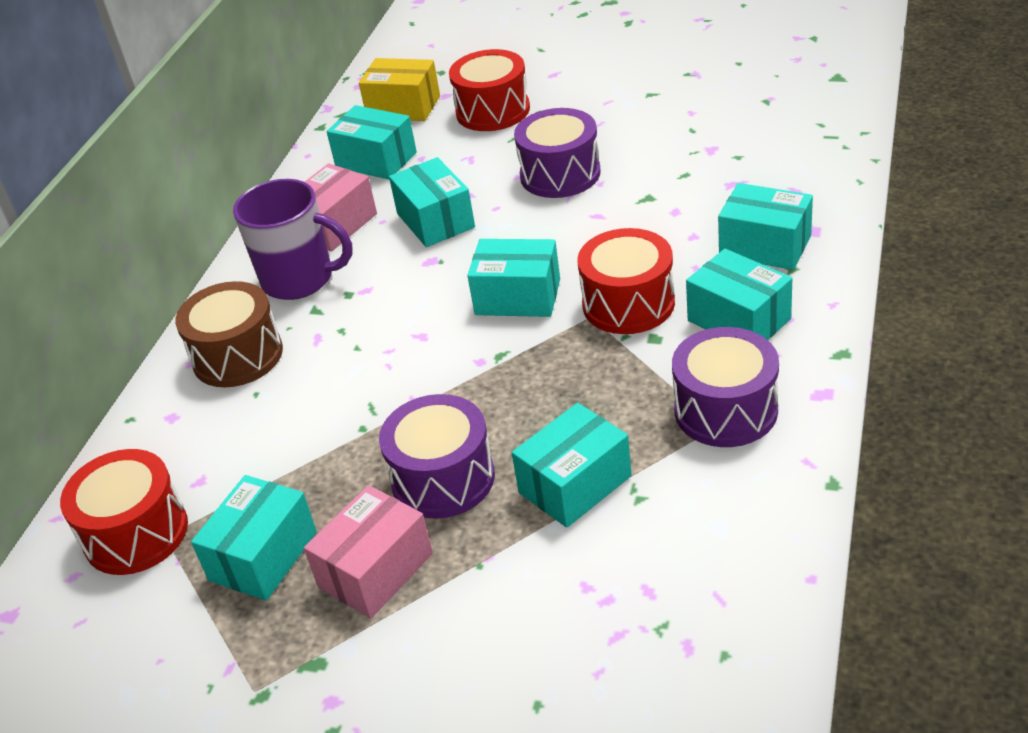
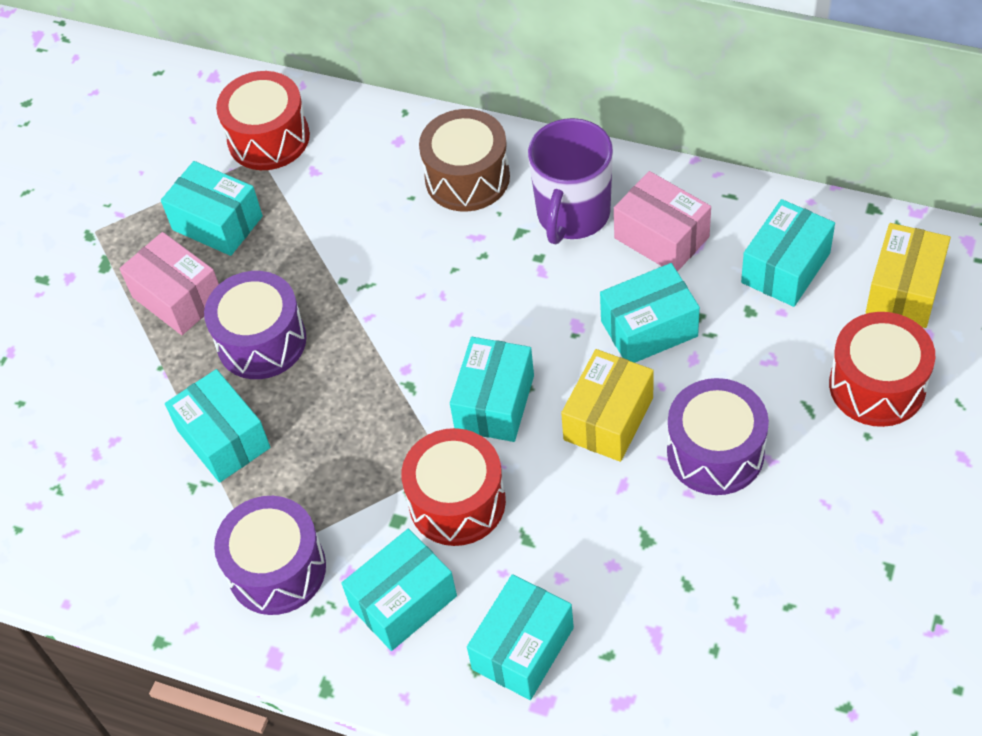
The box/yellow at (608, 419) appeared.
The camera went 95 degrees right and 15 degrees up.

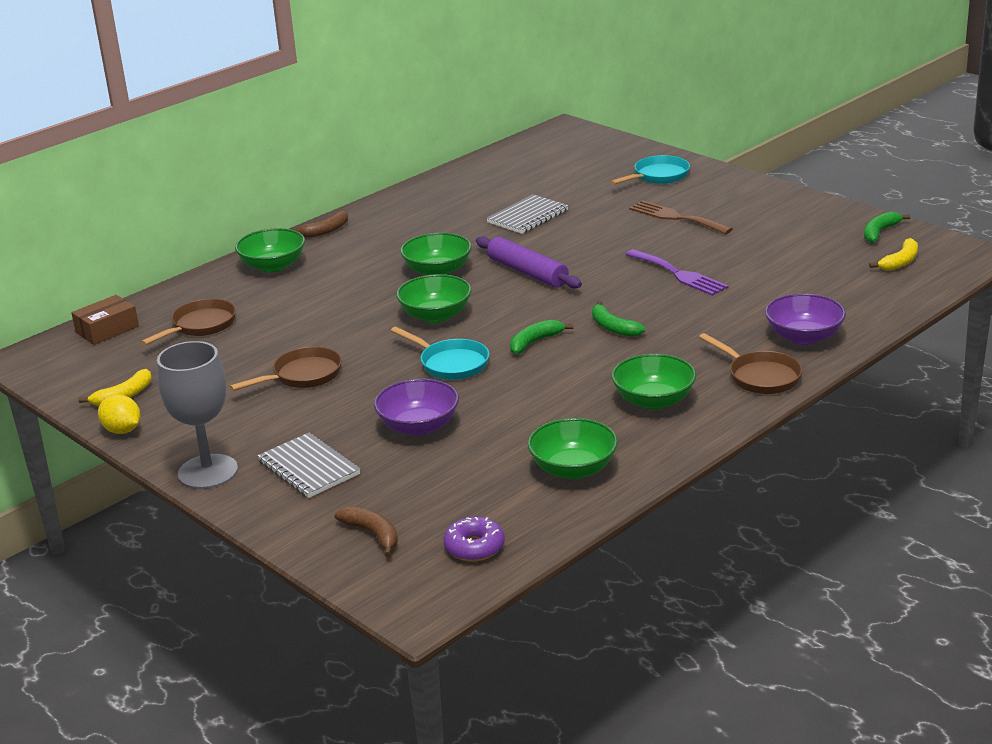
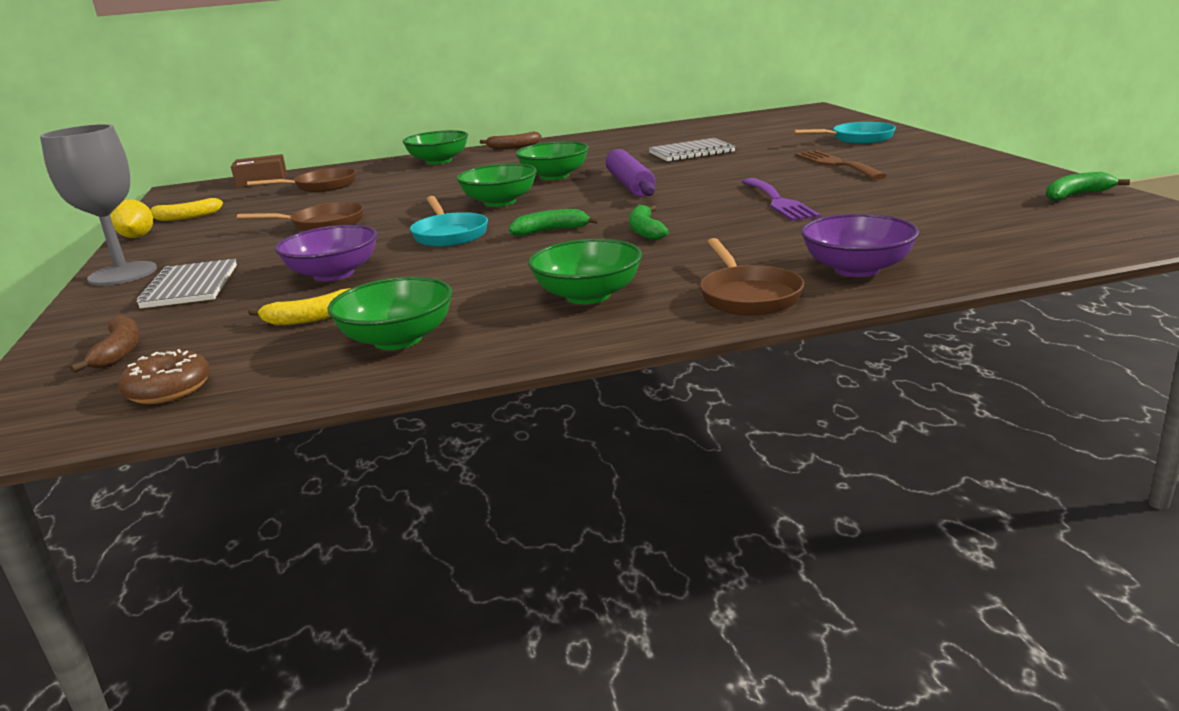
The banana/yellow moved from (900, 262) to (311, 318).
The donut/purple at (474, 547) became the donut/brown at (168, 389).
The camera went 30 degrees right and 5 degrees down.

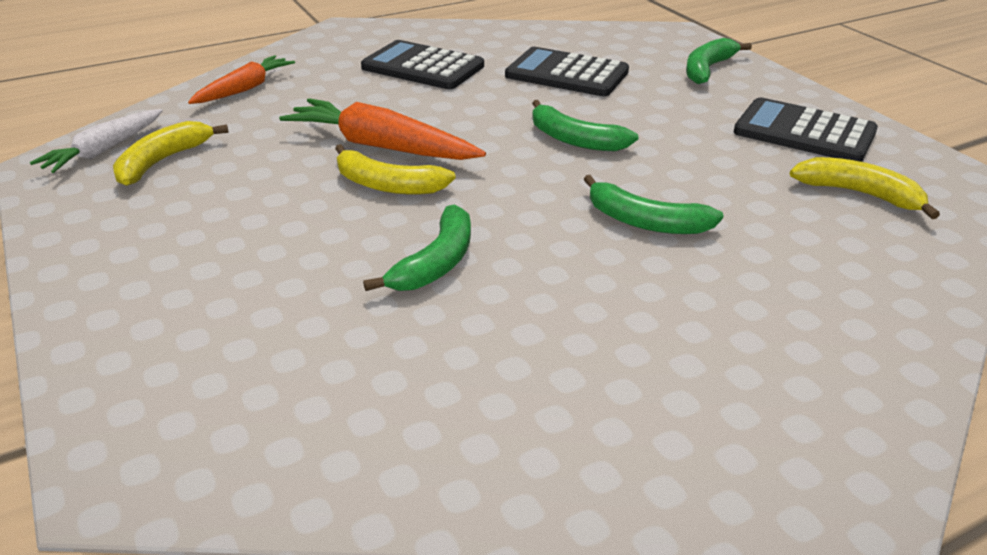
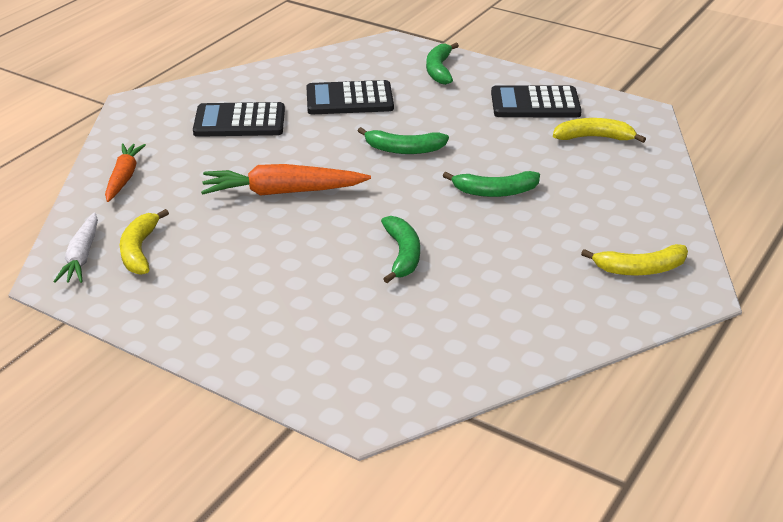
The banana/yellow moved from (387, 185) to (640, 269).
The camera went 30 degrees left and 0 degrees up.

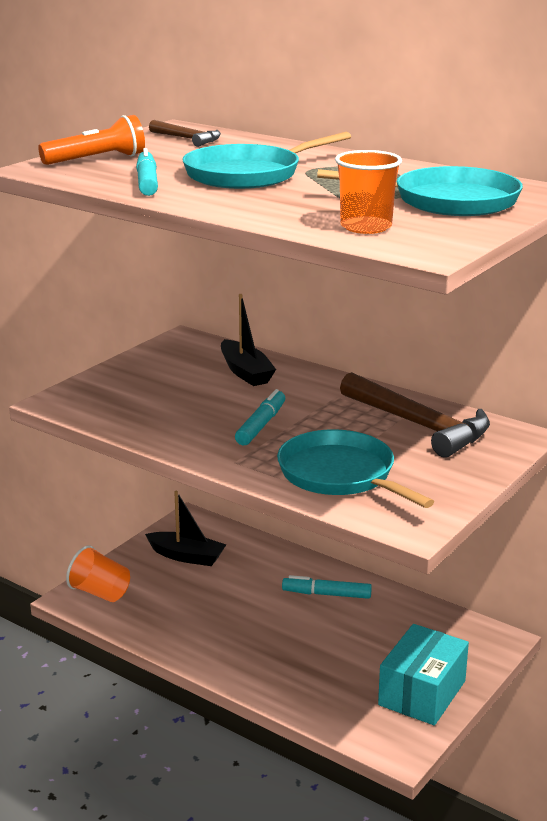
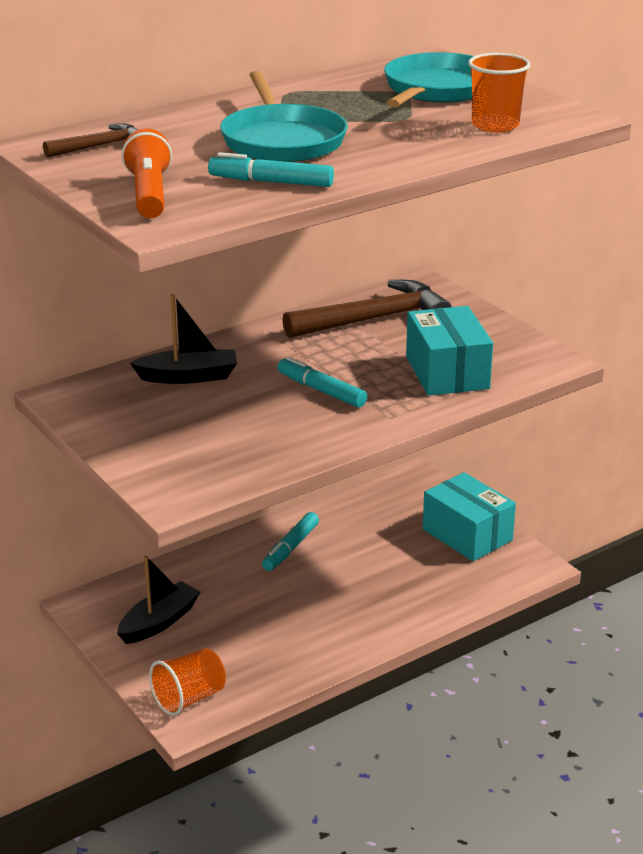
The pan/turquoise at (340, 474) was replaced by the box/turquoise at (447, 372).
The camera went 70 degrees left and 5 degrees up.

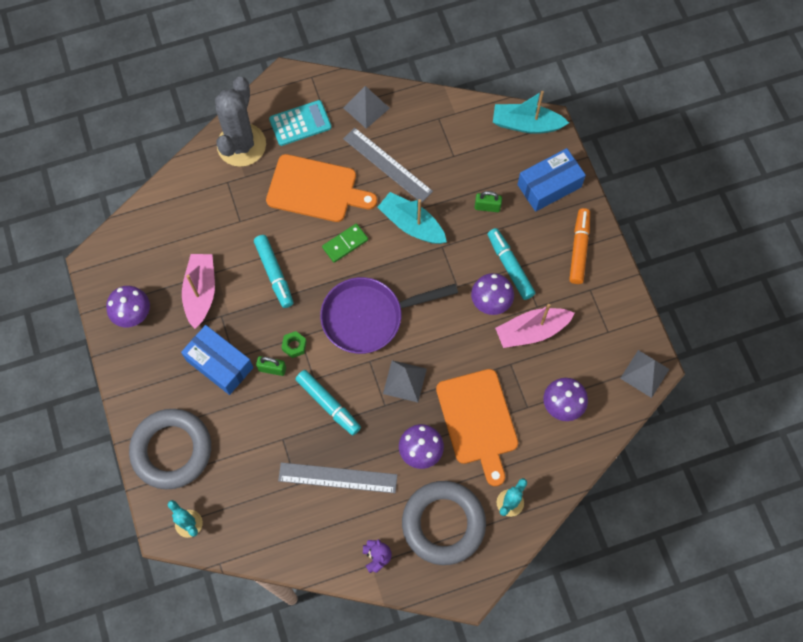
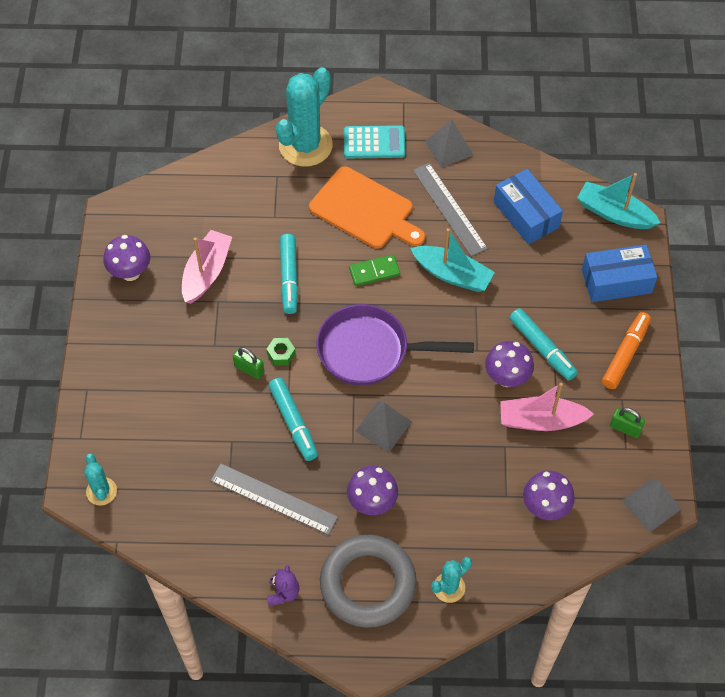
The cactus/grey at (241, 145) became the cactus/turquoise at (305, 145).
The padlock/green moved from (487, 207) to (625, 428).
The boat/turquoise at (412, 224) turned 150 degrees clockwise.
The marker/turquoise at (510, 266) turned 150 degrees clockwise.
The box/blue moved from (220, 364) to (526, 215).
The cutting board/orange at (478, 421) disappeared.
The ring/grey at (172, 450) disappeared.
The camera went 20 degrees right and 10 degrees down.

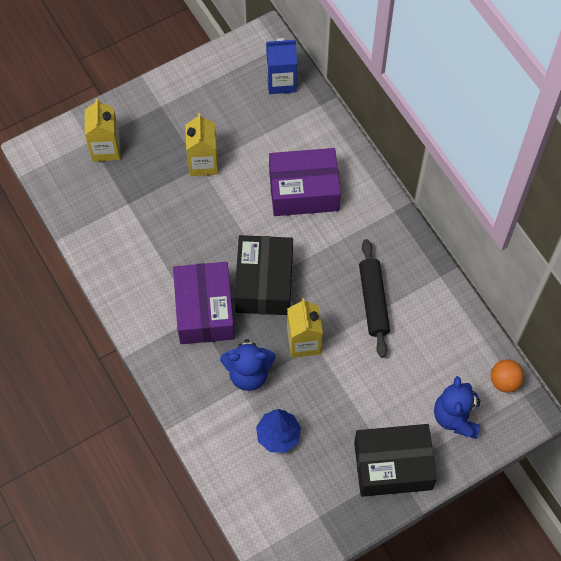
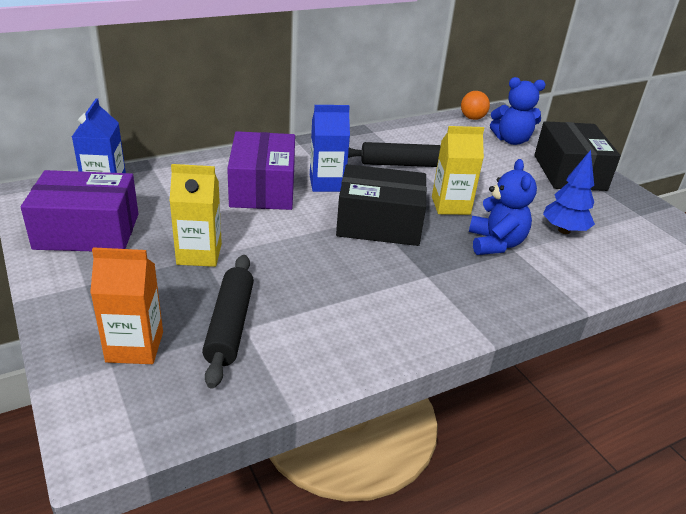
The carton/yellow at (106, 148) became the carton/orange at (135, 347).
The box/purple moved from (204, 310) to (87, 231).
The carton/blue at (327, 183) appeared.
The rolling pin/black at (230, 325) appeared.
The camera went 90 degrees left and 30 degrees down.

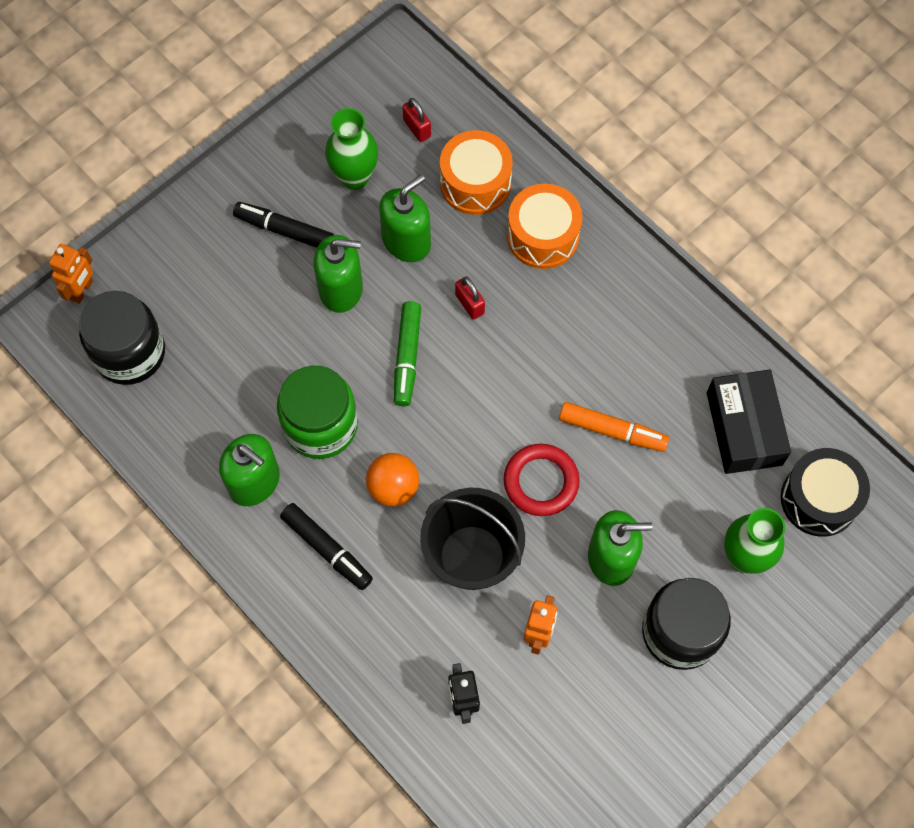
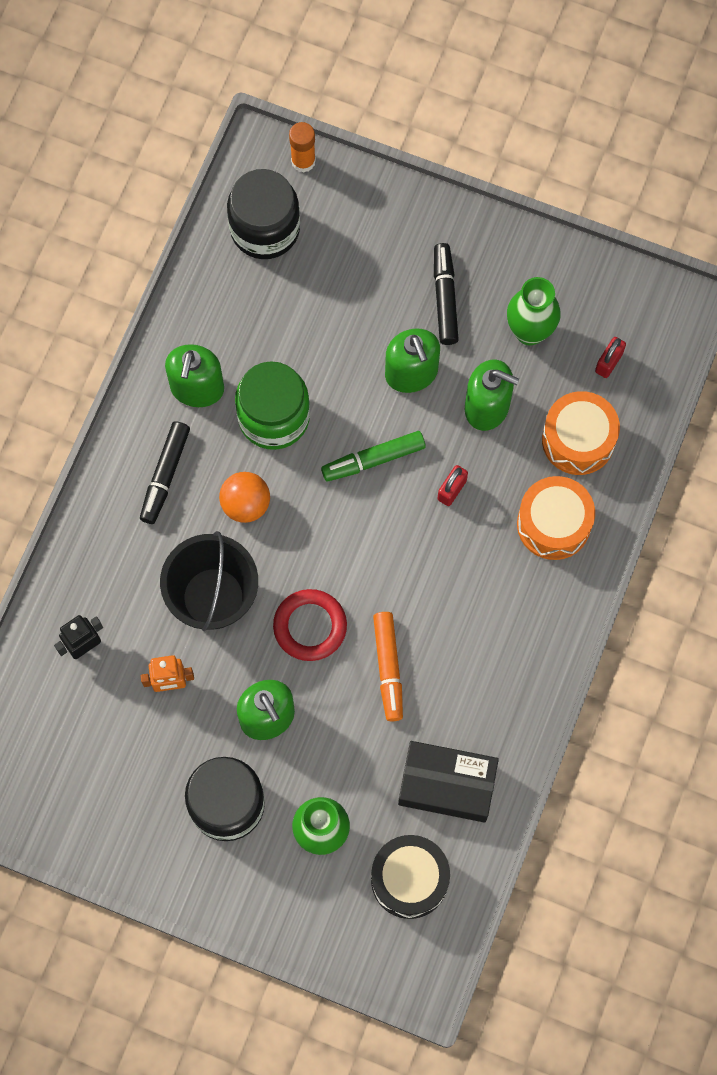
The robot/orange at (82, 290) was replaced by the glue stick/orange at (303, 161).
The box/black at (744, 428) turned 45 degrees clockwise.
The camera went 65 degrees right and 5 degrees up.

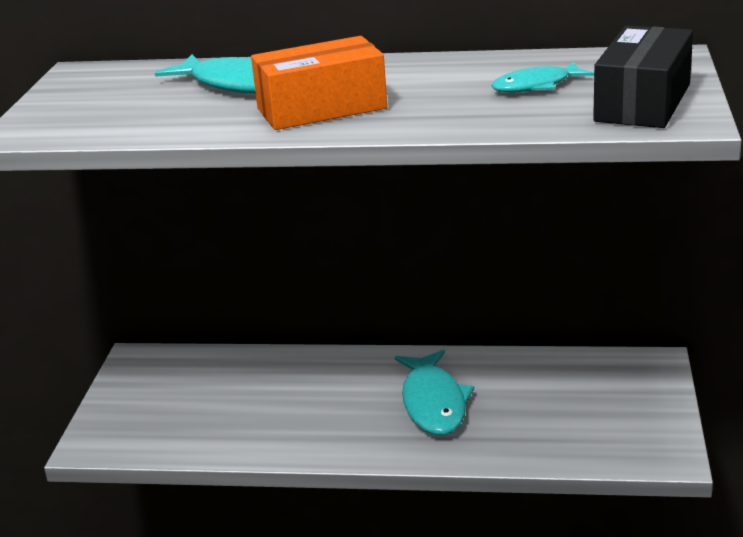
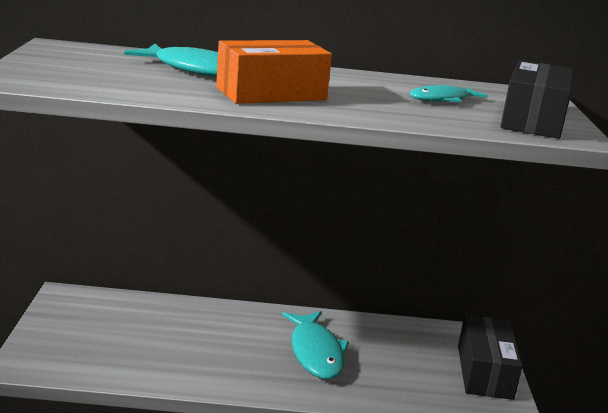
The box/black at (484, 372) appeared.
The camera went 10 degrees left and 5 degrees down.

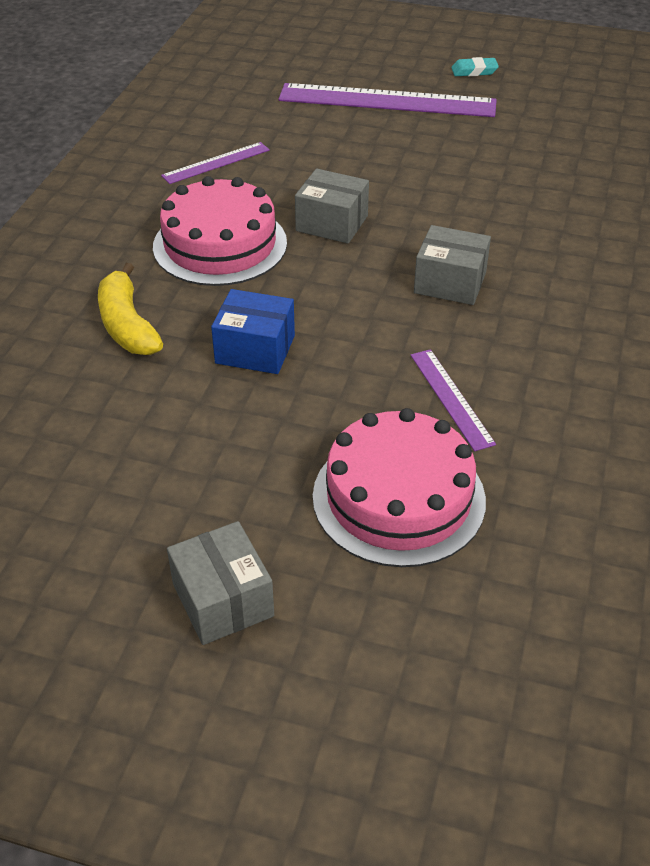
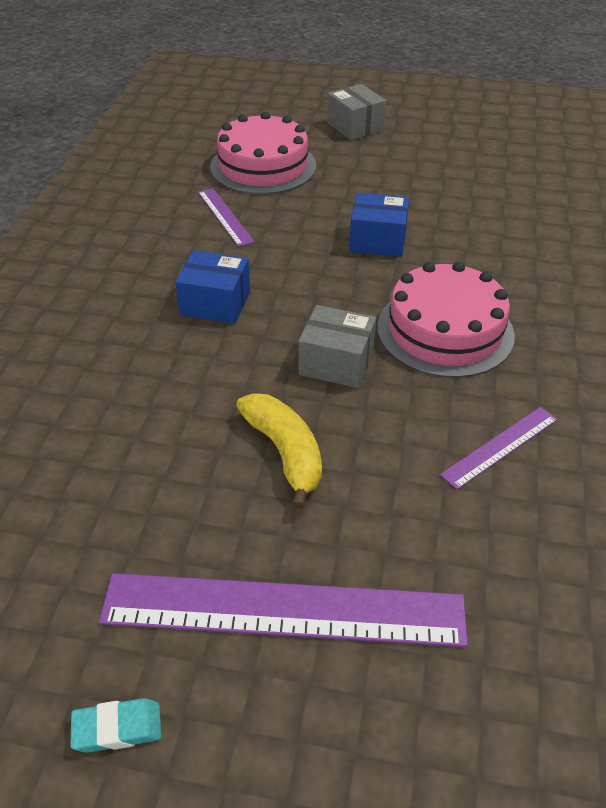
The box/grey at (450, 282) became the box/blue at (215, 303).
The banana/yellow moved from (127, 325) to (285, 453).
The camera went 175 degrees right and 0 degrees up.

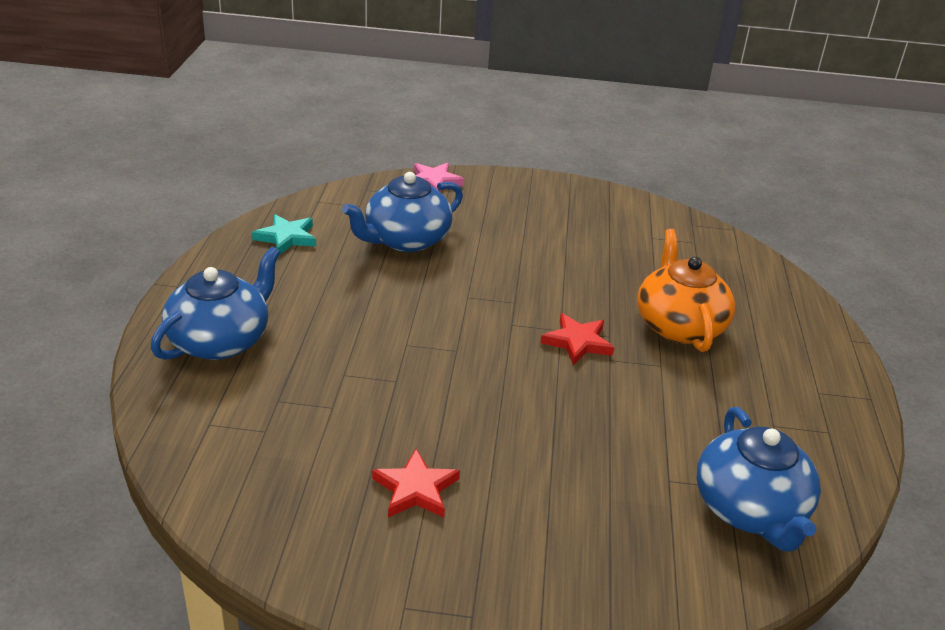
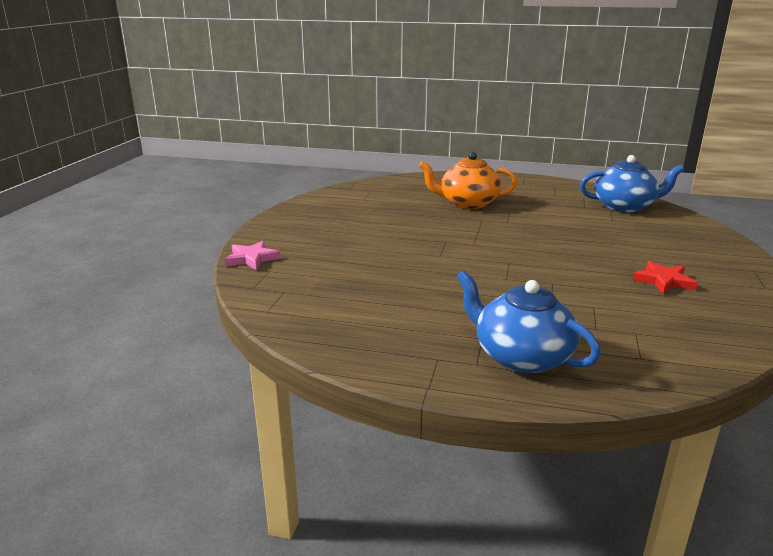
The teapot/blue at (406, 240) disappeared.
The star/turquoise at (286, 237) disappeared.
The star/red at (577, 342) disappeared.
The camera went 80 degrees left and 10 degrees down.

